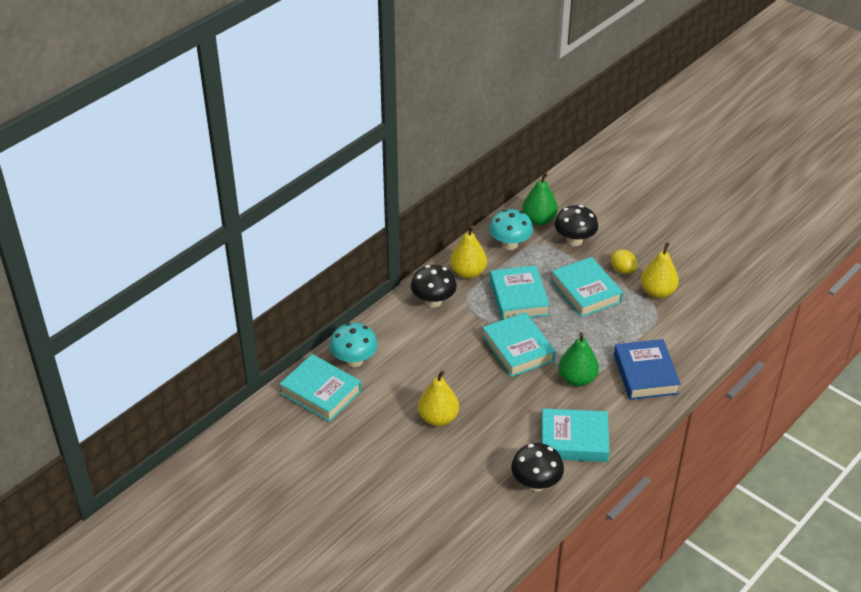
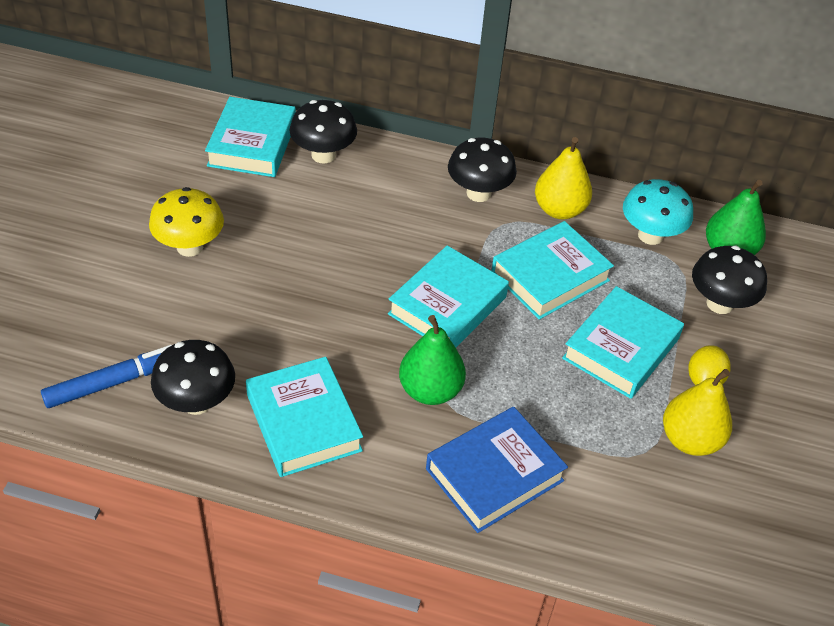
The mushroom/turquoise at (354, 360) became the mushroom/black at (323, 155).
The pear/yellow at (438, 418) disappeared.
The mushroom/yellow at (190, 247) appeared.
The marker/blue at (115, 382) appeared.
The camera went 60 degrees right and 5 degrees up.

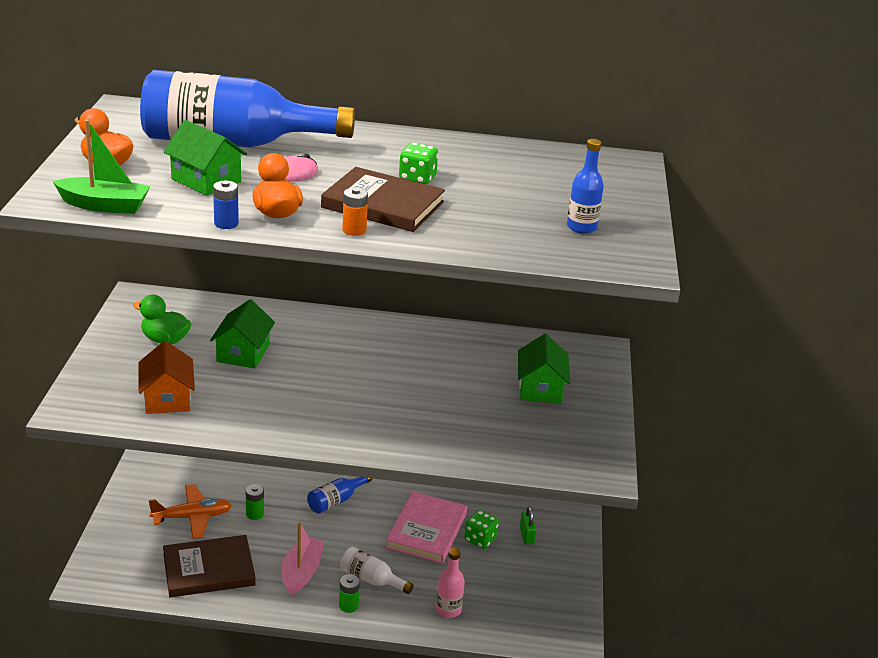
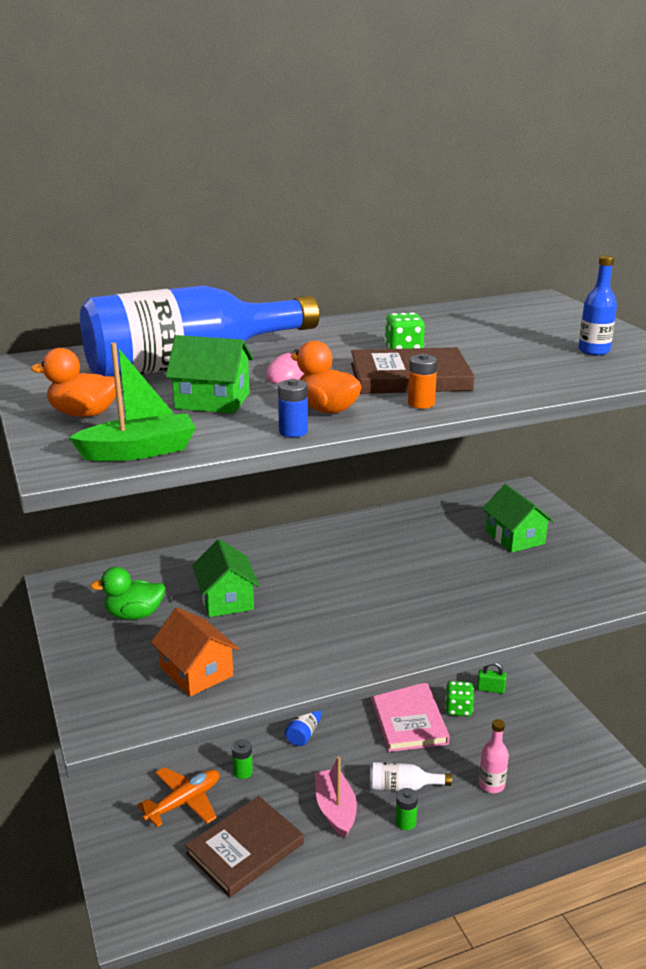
The padlock/green at (526, 535) turned 45 degrees counterclockwise.
The camera went 25 degrees left and 5 degrees down.

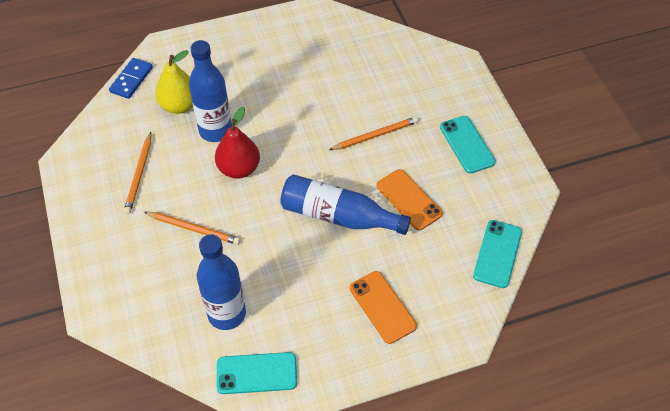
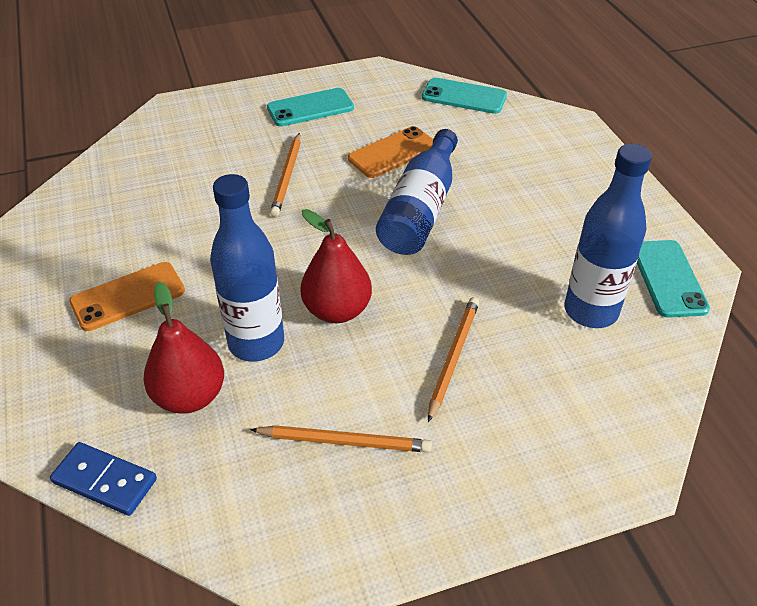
The pear/yellow at (179, 105) became the pear/red at (190, 396).
The pencil/orange at (375, 135) turned 150 degrees counterclockwise.
The phone/orange moved from (382, 307) to (128, 296).
The camera went 90 degrees left and 10 degrees down.

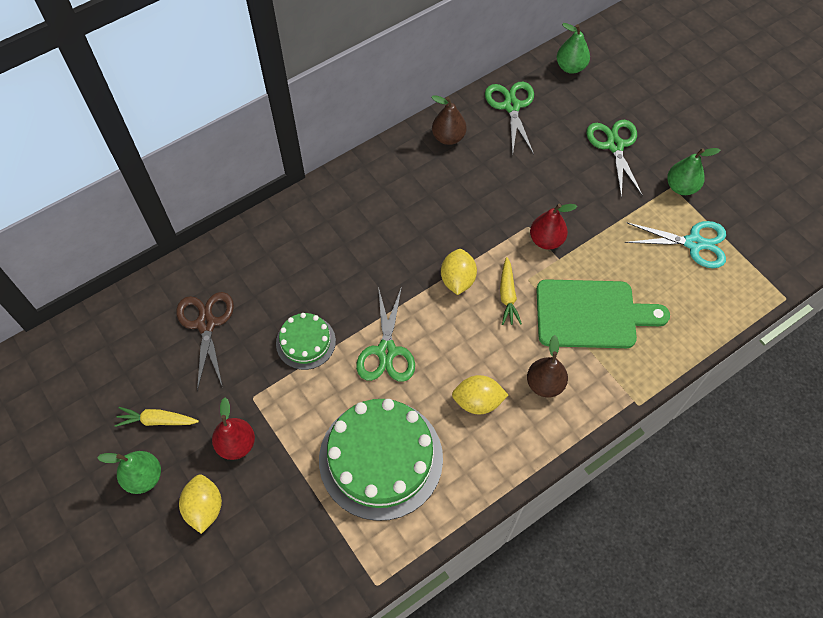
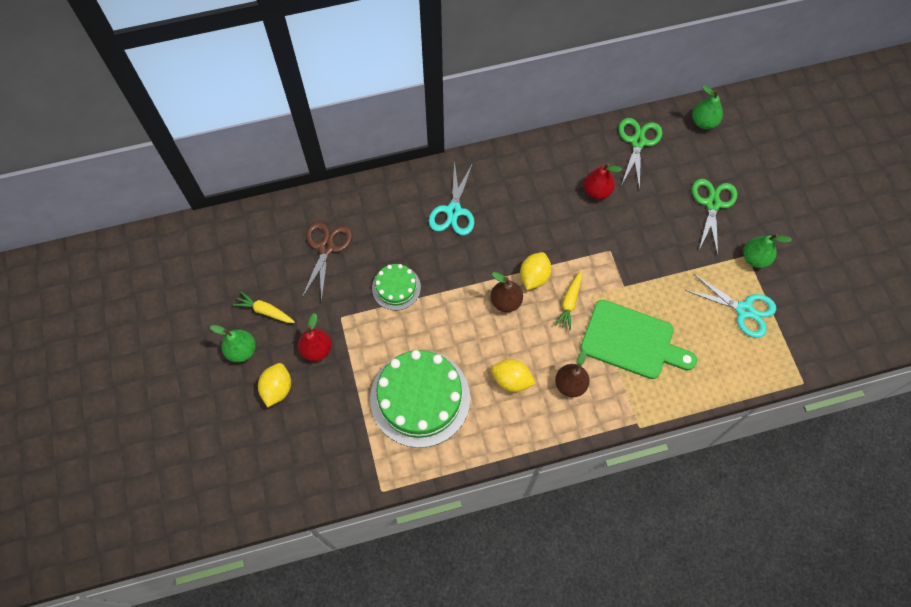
The pear/brown moved from (448, 137) to (505, 301).
The pear/red moved from (546, 240) to (597, 191).
The scissors/green at (386, 351) disappeared.
The scissors/turquoise at (453, 211) appeared.
The camera went 20 degrees right and 5 degrees up.

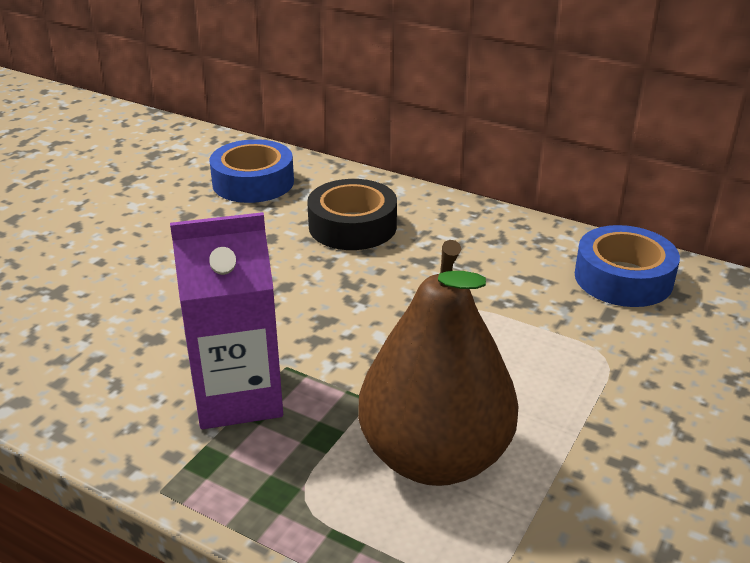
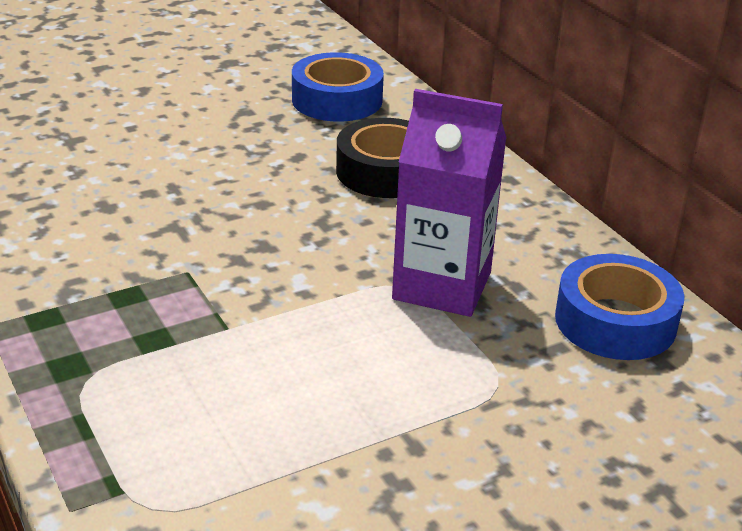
The carton/purple moved from (238, 396) to (442, 286).
The pear/brown at (435, 457) disappeared.
The camera went 30 degrees right and 0 degrees up.

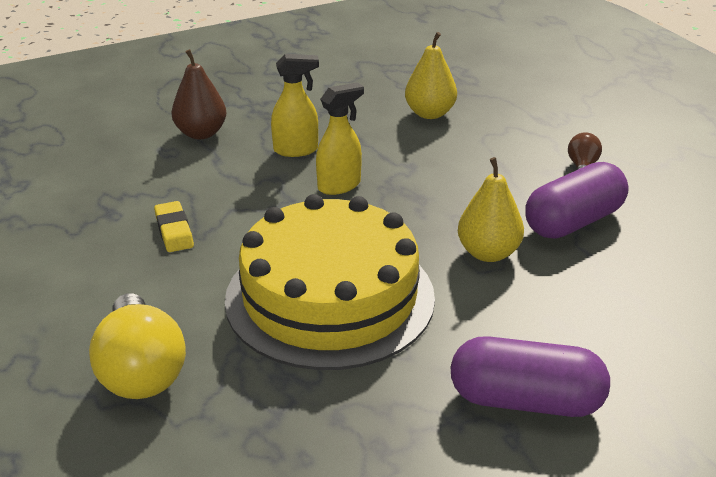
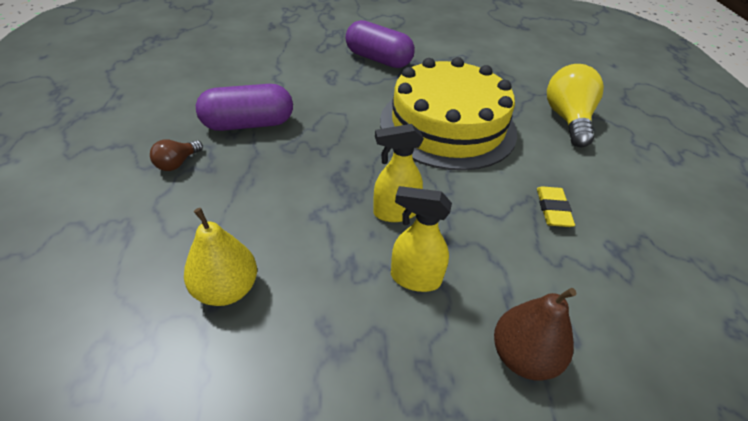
The pear/yellow at (488, 253) disappeared.
The camera went 160 degrees left and 10 degrees up.

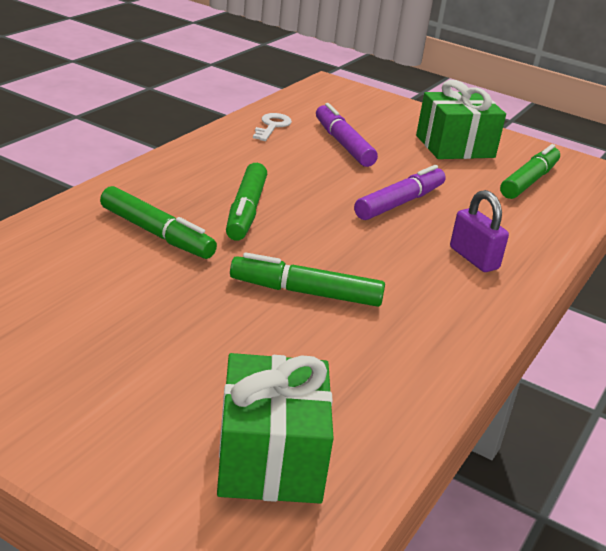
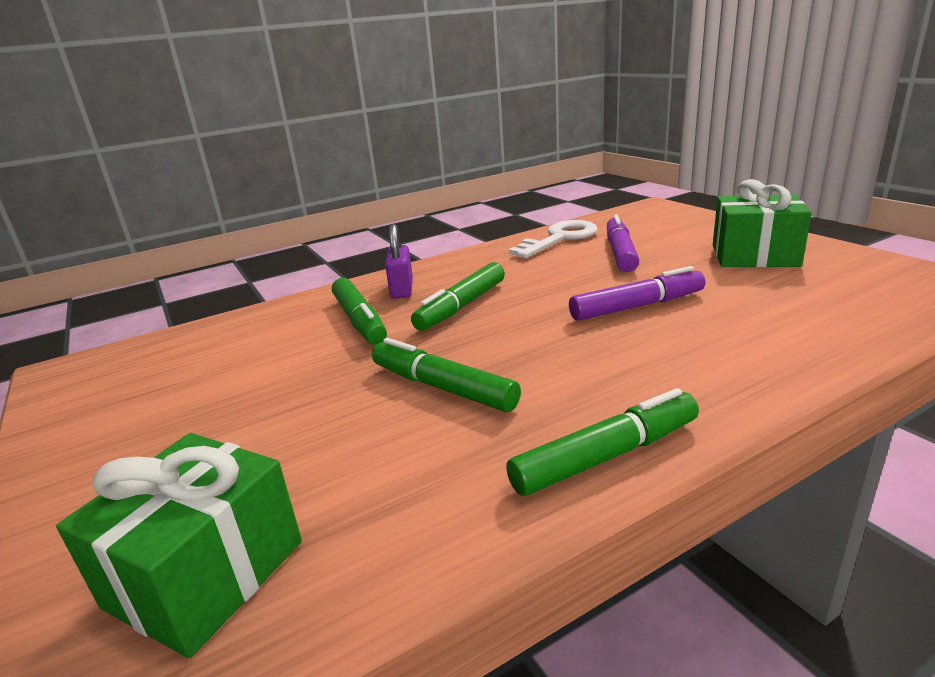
The key/white at (272, 126) changed to 1.70 times the size.
The marker/green moved from (529, 181) to (606, 456).
The padlock/purple moved from (473, 258) to (402, 289).
The camera went 35 degrees right and 5 degrees down.

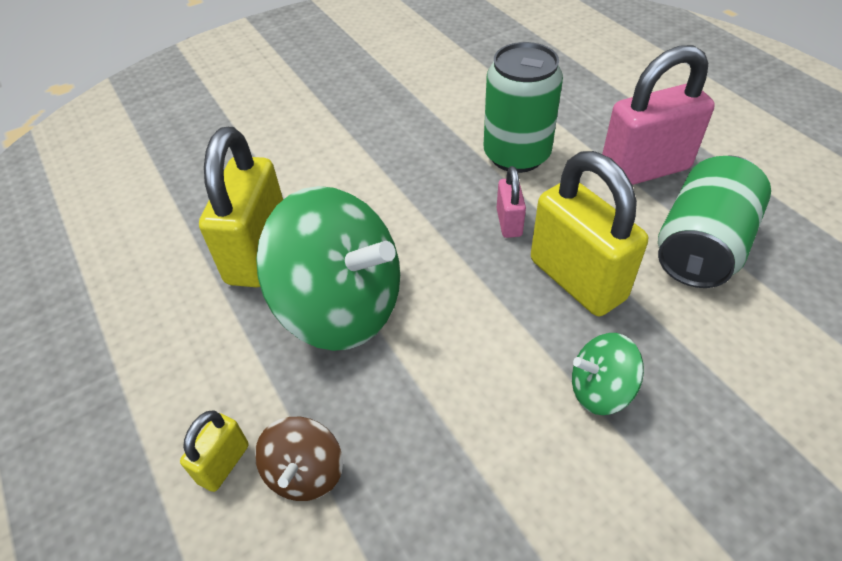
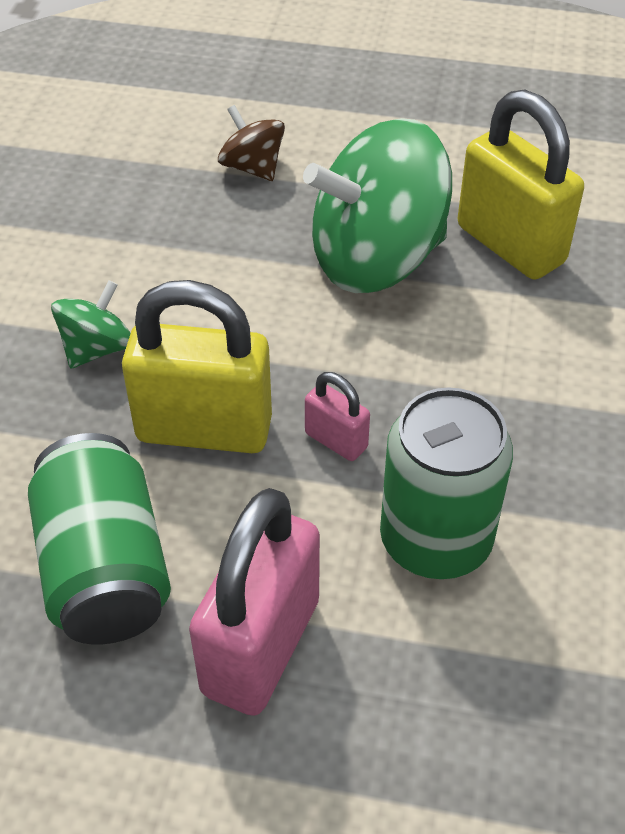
The padlock/yellow at (223, 463) disappeared.
The camera went 130 degrees right and 0 degrees up.

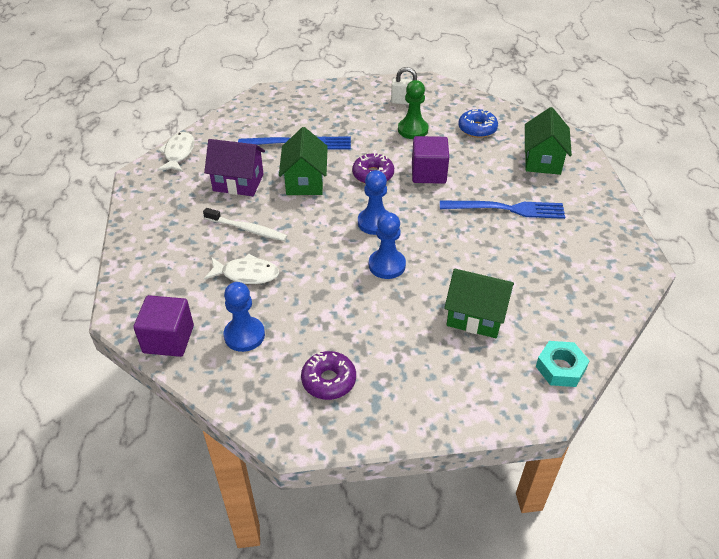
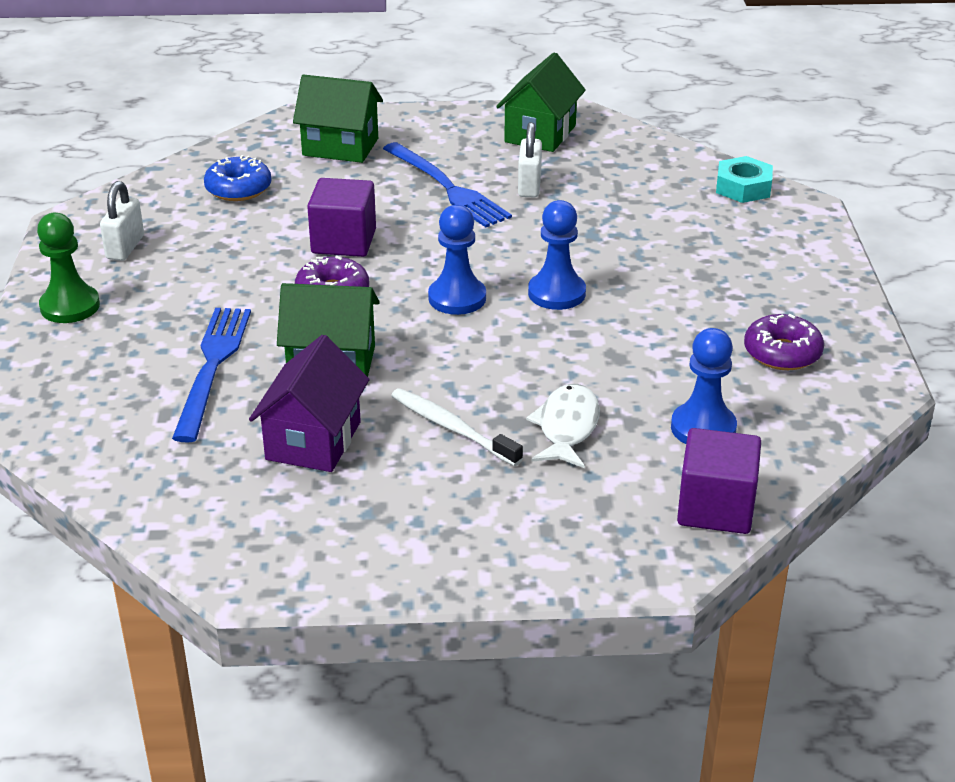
The pawn/green moved from (412, 130) to (70, 306).
The fish/white at (178, 153) disappeared.
The fork/blue at (506, 209) turned 135 degrees clockwise.
The toothbrush/white at (247, 229) turned 75 degrees counterclockwise.
The house/green moved from (475, 316) to (540, 134).
The padlock/white at (529, 186) appeared.
The camera went 85 degrees left and 10 degrees down.

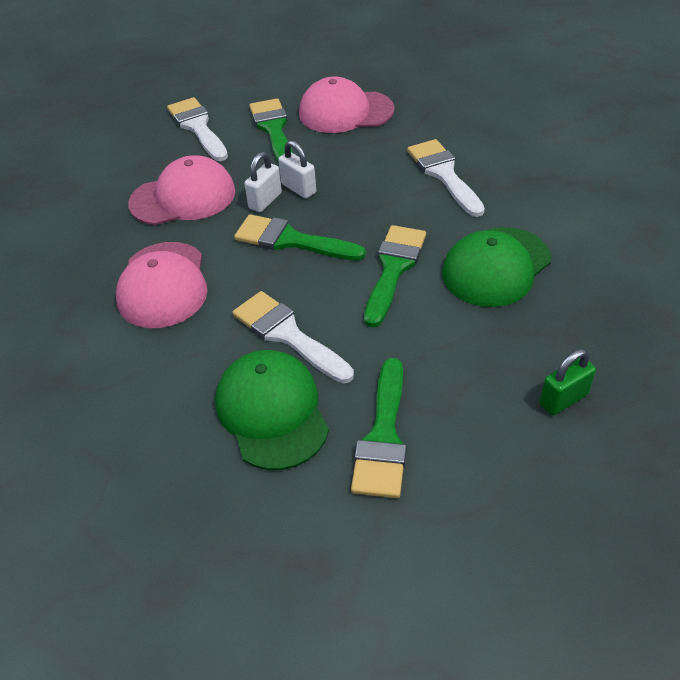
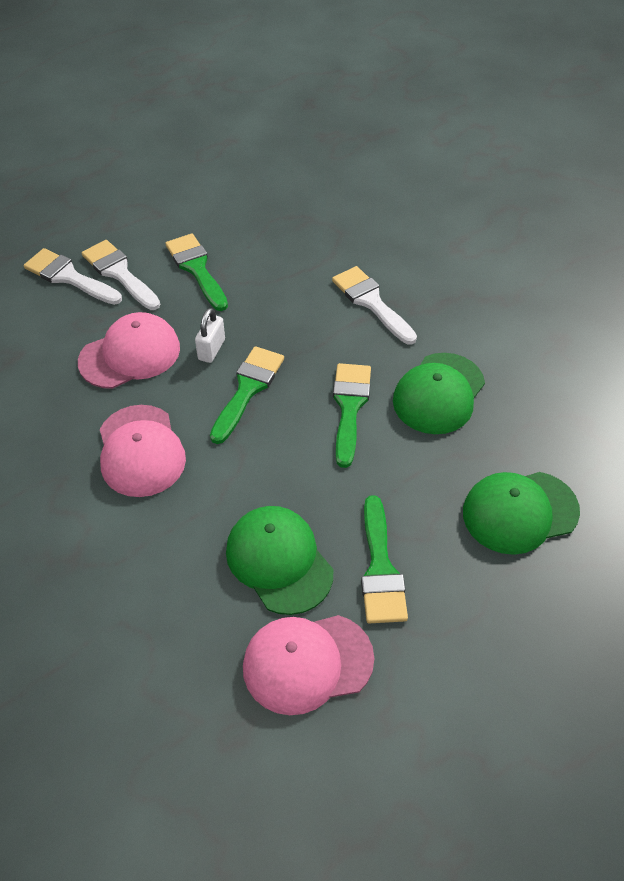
The cap/pink moved from (345, 112) to (307, 663).
The padlock/white at (298, 188) disappeared.
The brush/green at (291, 240) turned 105 degrees clockwise.
The brush/white moved from (287, 334) to (69, 277).
The padlock/green at (563, 399) was replaced by the cap/green at (519, 512).
The camera went 15 degrees left and 5 degrees up.

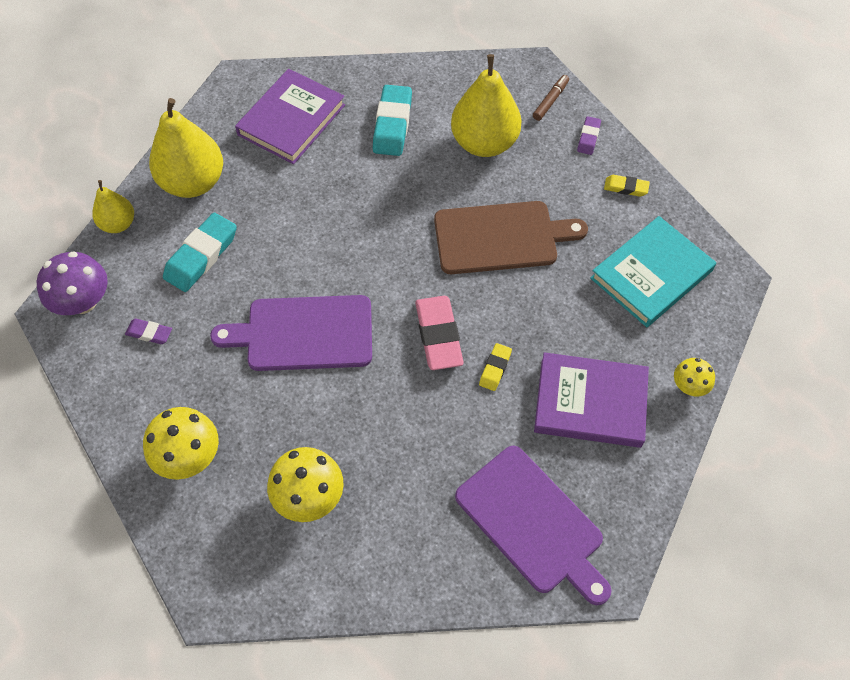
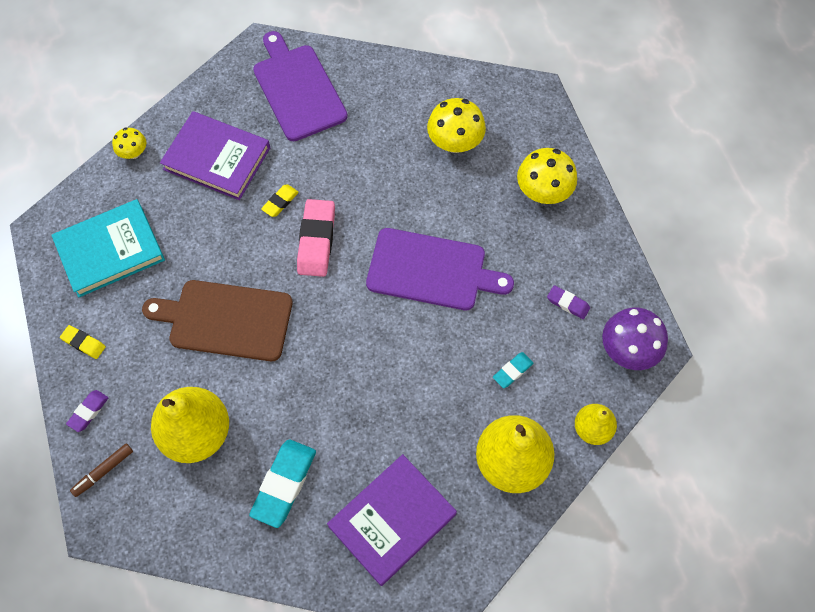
The eraser/turquoise at (201, 256) changed to 0.53 times the size.
The camera went 165 degrees left and 5 degrees up.

